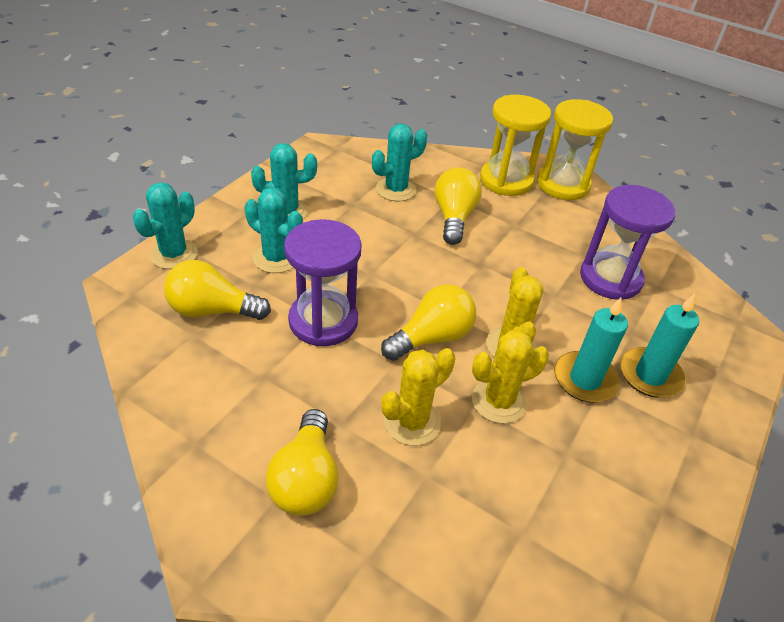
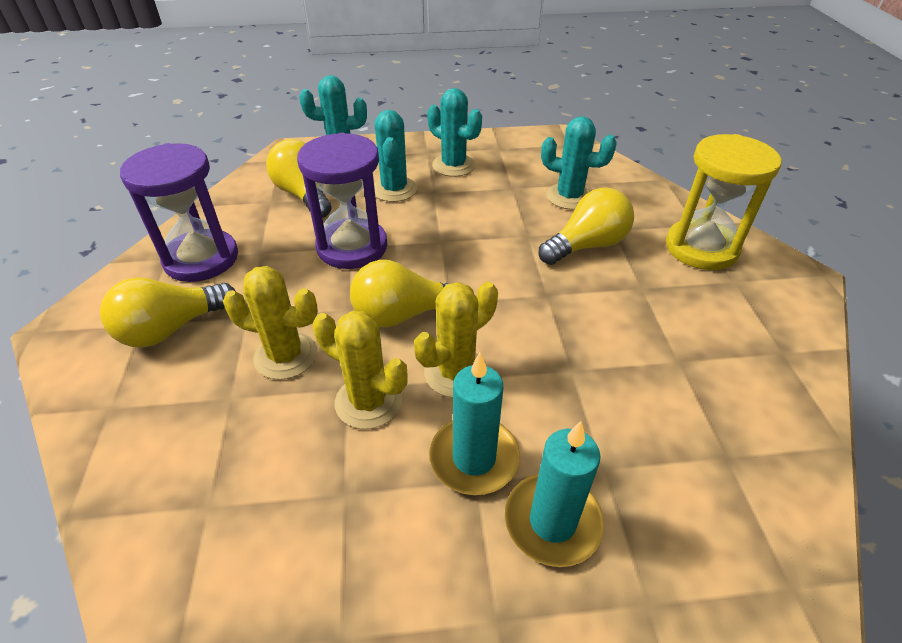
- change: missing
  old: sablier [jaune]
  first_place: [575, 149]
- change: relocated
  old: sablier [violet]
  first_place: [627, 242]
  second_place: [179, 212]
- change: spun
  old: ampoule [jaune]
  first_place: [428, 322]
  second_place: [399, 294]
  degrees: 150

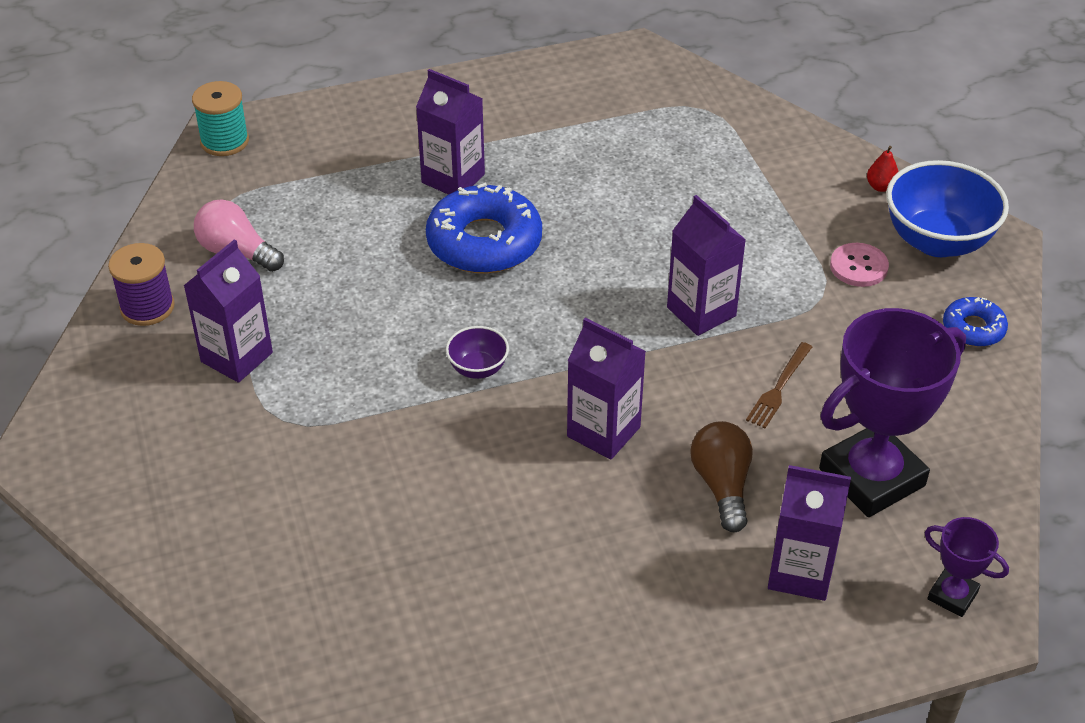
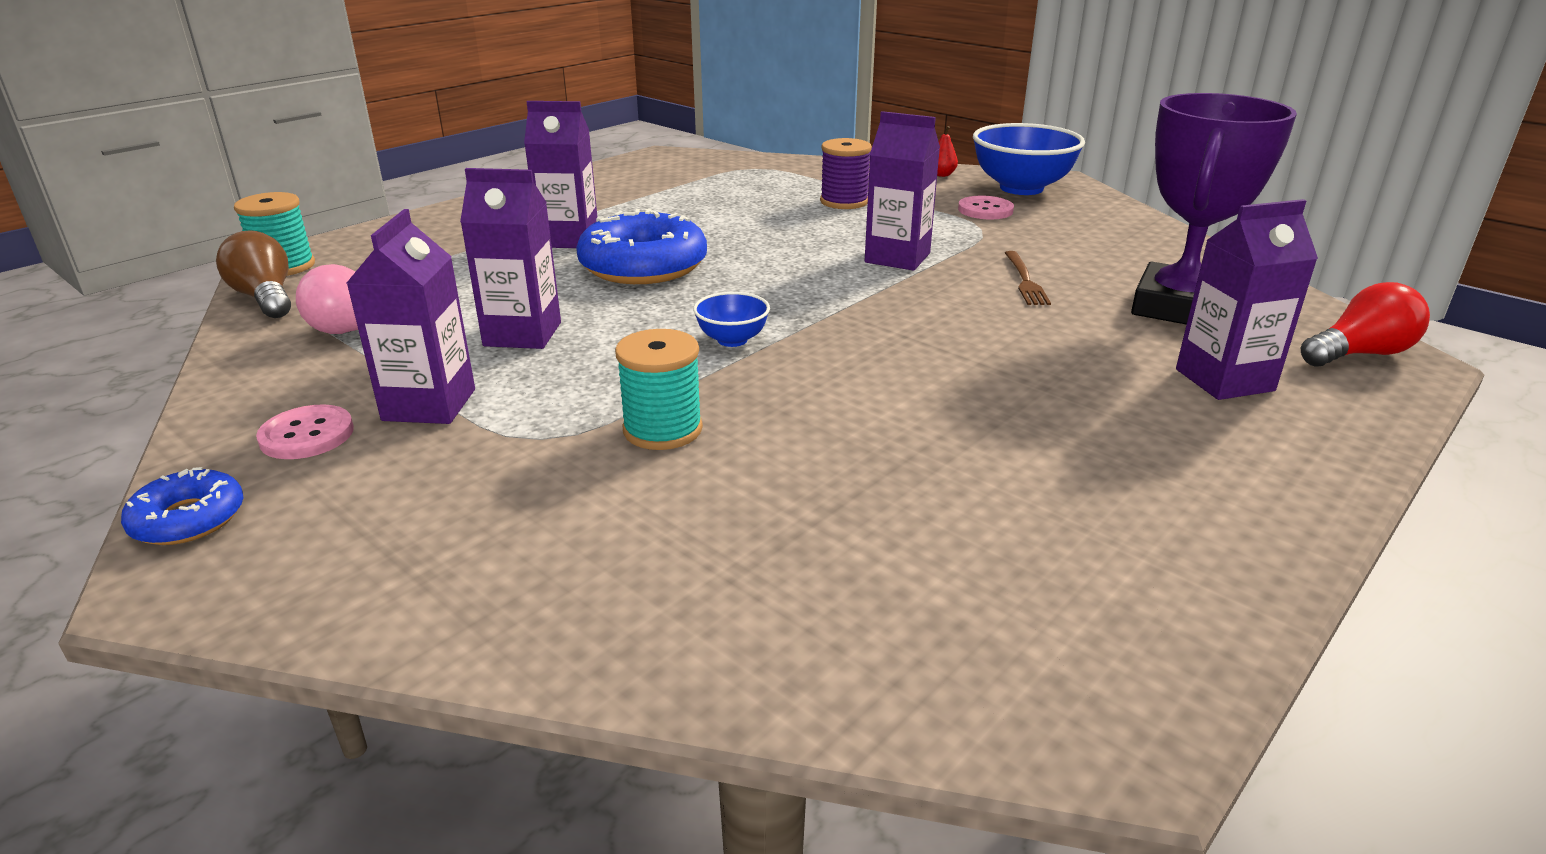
- change: appeared
  new: bouton [rose]
  second_place: [305, 431]
- change: appeared
  new: bobine [turquoise]
  second_place: [659, 389]
- change: relocated
  old: bobine [violet]
  first_place: [141, 284]
  second_place: [846, 173]
- change: relocated
  old: brique de lait [violet]
  first_place: [606, 388]
  second_place: [510, 258]
- change: relocated
  old: ampoule [marron]
  first_place: [721, 476]
  second_place: [253, 274]
- change: relocated
  old: beignet [bleu]
  first_place: [975, 322]
  second_place: [182, 506]
- change: exchanged
  old: trophée [violet]
  new: ampoule [rouge]
  first_place: [966, 567]
  second_place: [1365, 324]
- change: colour
  old: bol [violet]
  new: bol [bleu]
  first_place: [477, 352]
  second_place: [731, 319]

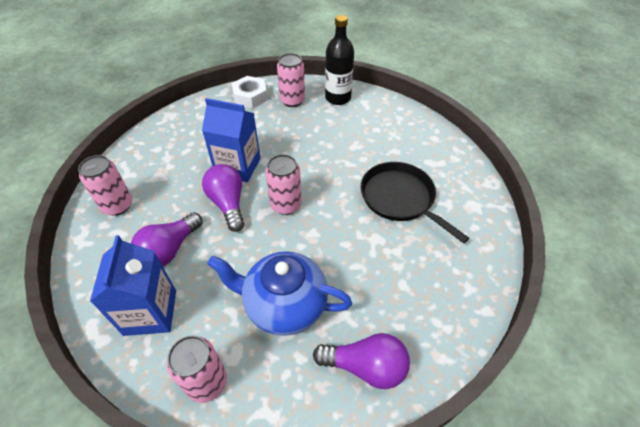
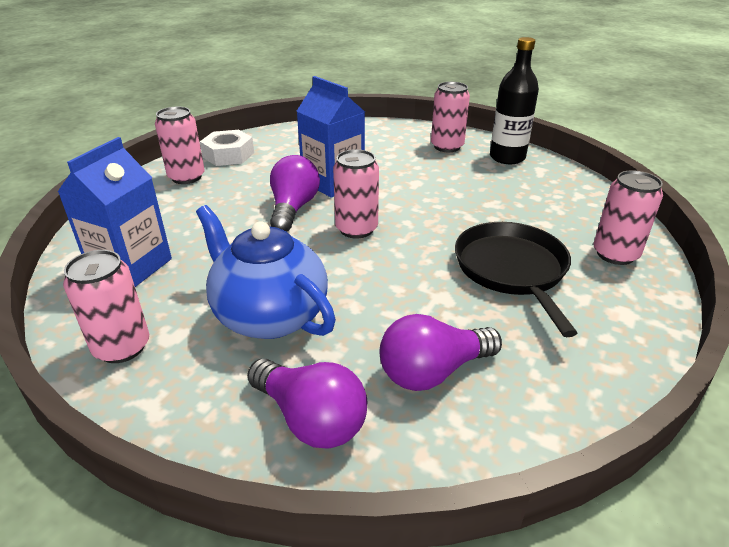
- change: appeared
  new: canette [rose]
  second_place: [628, 217]
- change: relocated
  old: ampoule [violet]
  first_place: [167, 239]
  second_place: [440, 352]
- change: relocated
  old: écrou [blanc]
  first_place: [250, 92]
  second_place: [227, 148]

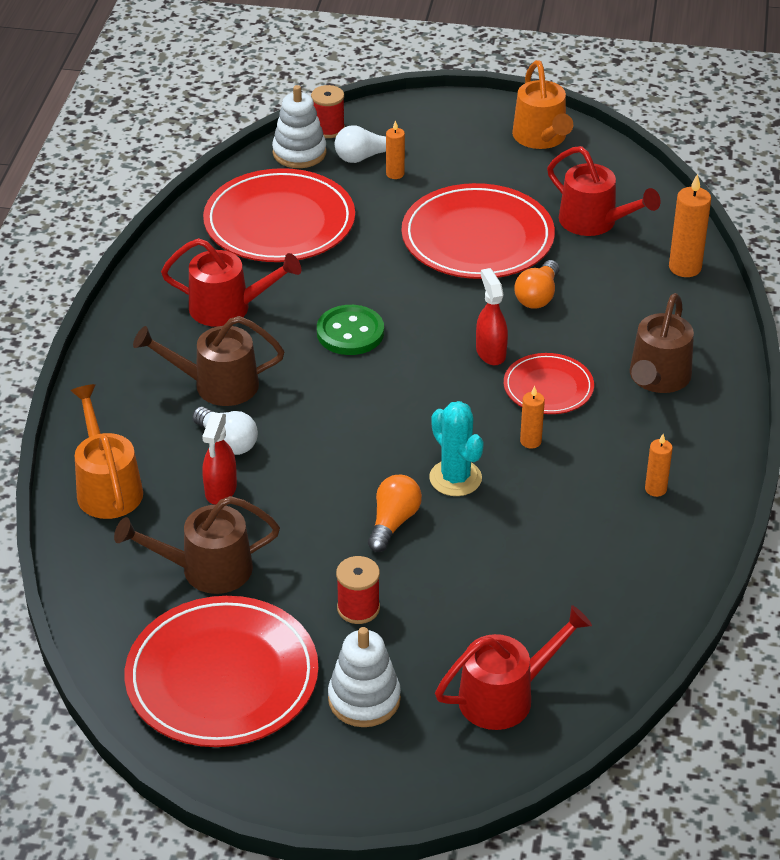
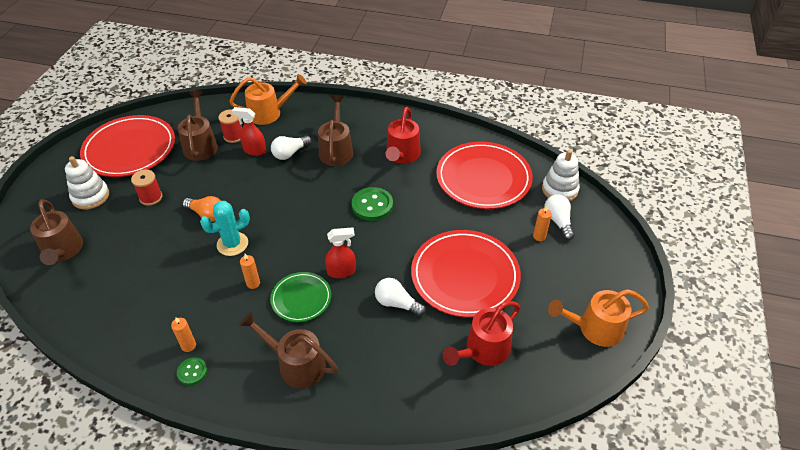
- change: missing
  old: bougie [orange]
  first_place: [690, 225]
- change: appeared
  new: bouton [vert]
  second_place: [192, 371]
- change: relocated
  old: bobine [rouge]
  first_place: [328, 111]
  second_place: [230, 126]
- change: colour
  old: arrosoir [rouge]
  new: arrosoir [marron]
  first_place: [513, 667]
  second_place: [56, 232]
- change: colour
  old: assiette [rouge]
  new: assiette [vert]
  first_place: [549, 383]
  second_place: [300, 297]
- change: colour
  old: ampoule [orange]
  new: ampoule [blanc]
  first_place: [537, 284]
  second_place: [400, 297]

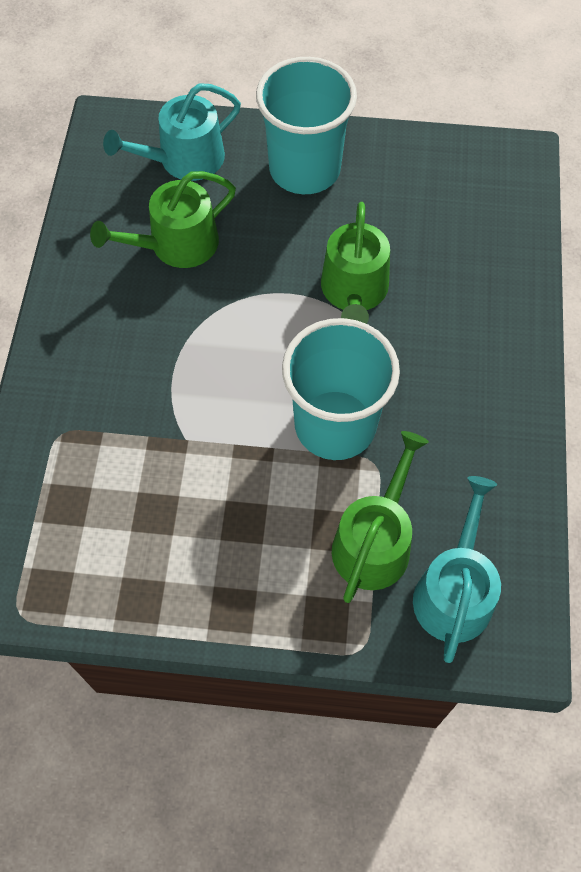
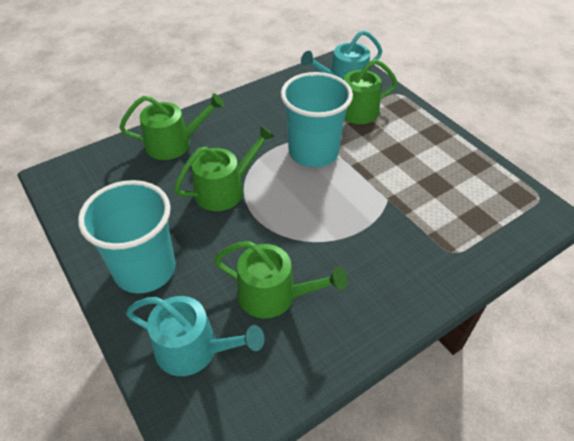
- change: appeared
  new: arrosoir [vert]
  second_place: [172, 126]

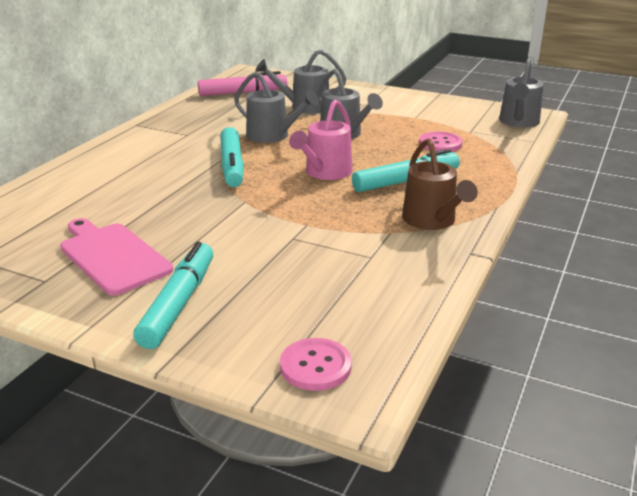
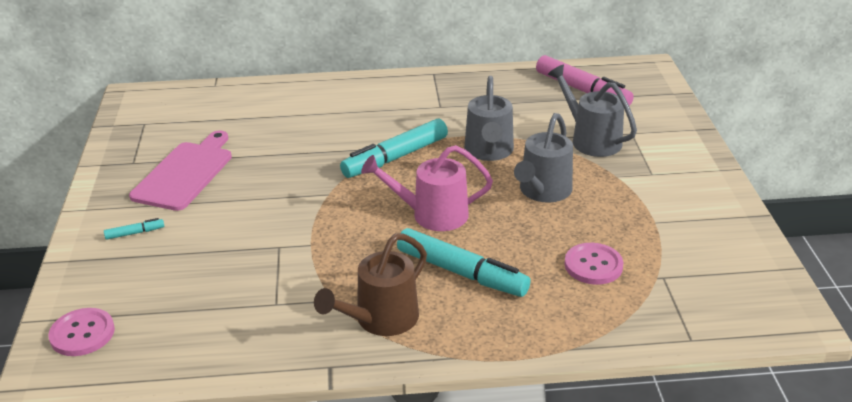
- change: missing
  old: arrosoir [gris]
  first_place: [521, 93]
- change: size
  old: feutre [turquoise]
  first_place: [173, 295]
  second_place: [134, 229]
  factor: 0.43

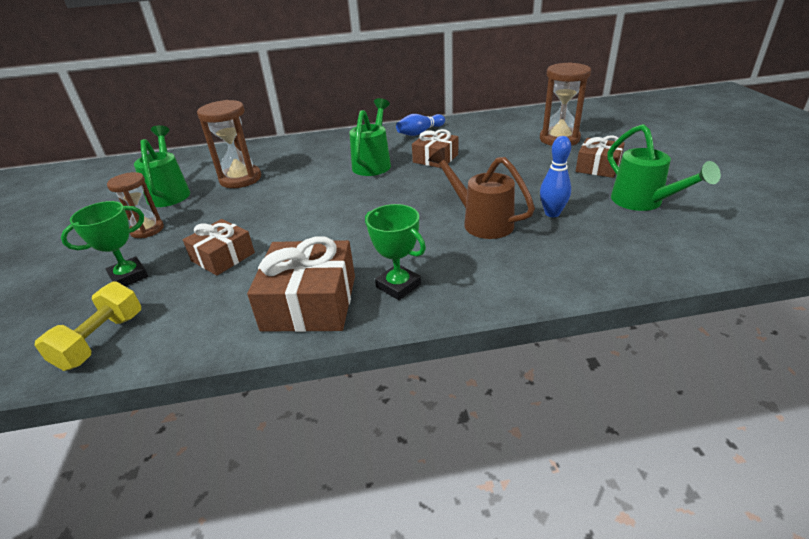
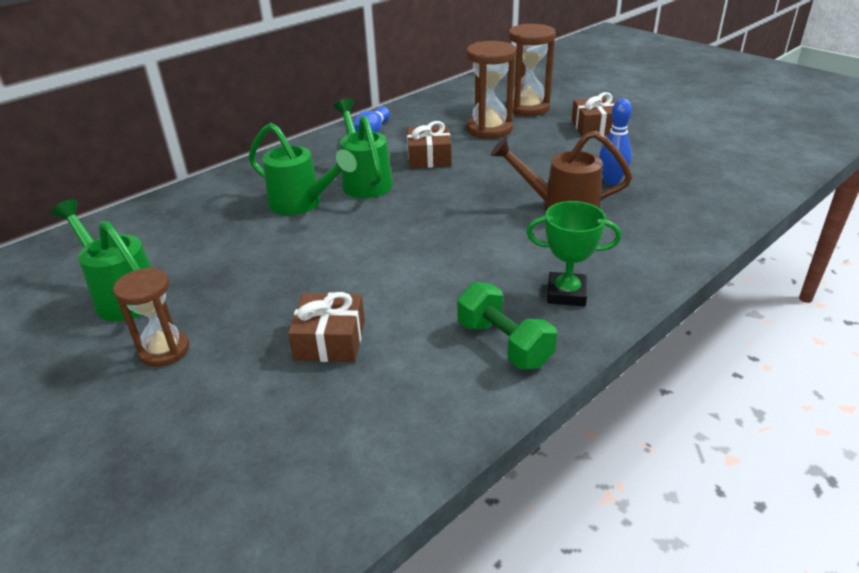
- change: missing
  old: haltère [jaune]
  first_place: [87, 326]
- change: missing
  old: trophée [vert]
  first_place: [104, 243]
- change: relocated
  old: sablier [marron]
  first_place: [229, 144]
  second_place: [491, 90]
- change: relocated
  old: arrosoir [vert]
  first_place: [664, 167]
  second_place: [303, 169]
- change: exchanged
  old: cadeau [marron]
  new: haltère [vert]
  first_place: [301, 284]
  second_place: [507, 325]

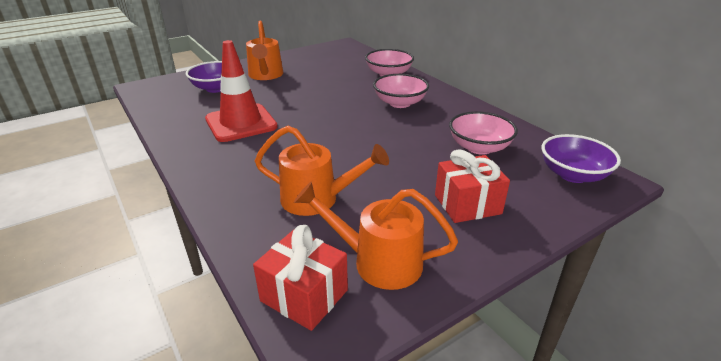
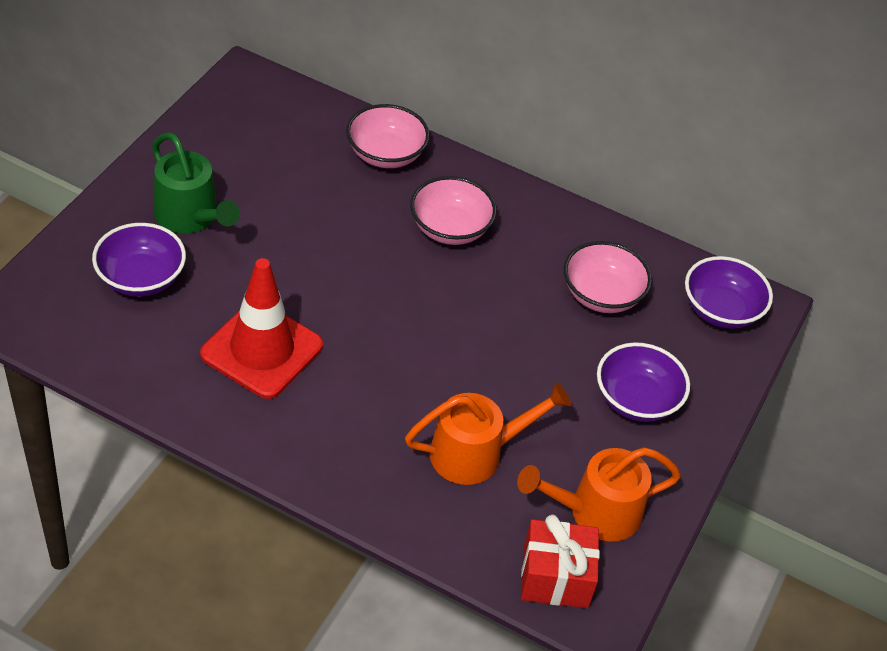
- change: exchanged
  old: cadeau [rouge]
  new: bol [violet]
  first_place: [472, 186]
  second_place: [643, 382]
- change: colour
  old: arrosoir [orange]
  new: arrosoir [vert]
  first_place: [264, 50]
  second_place: [196, 182]

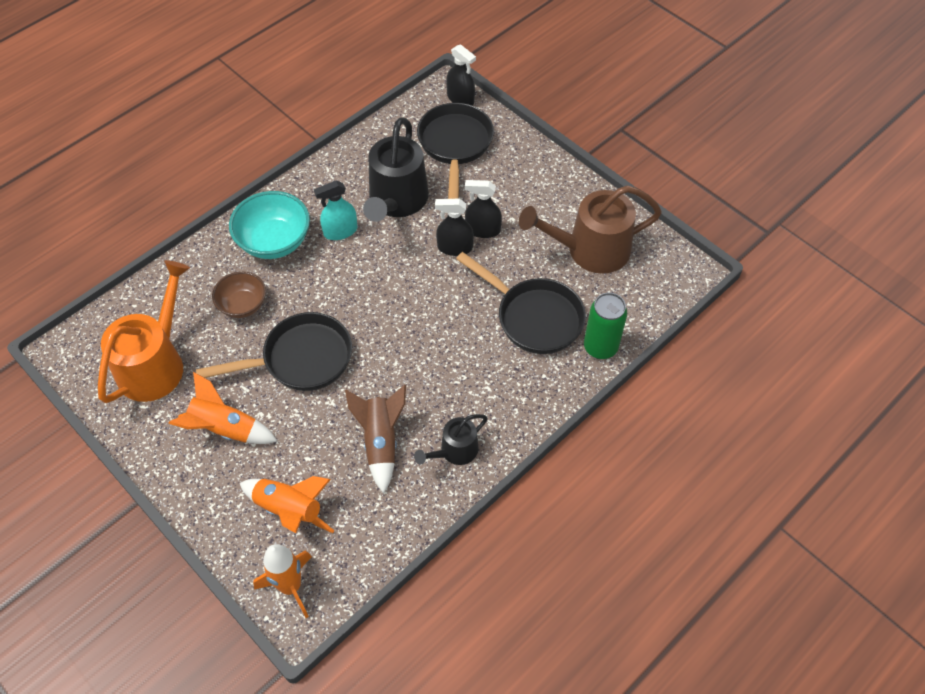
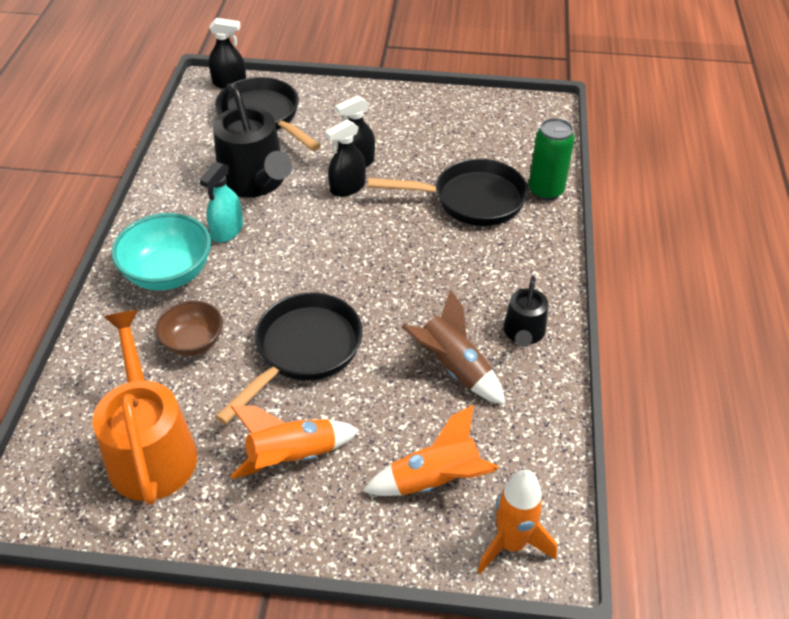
- change: missing
  old: arrosoir [marron]
  first_place: [590, 229]

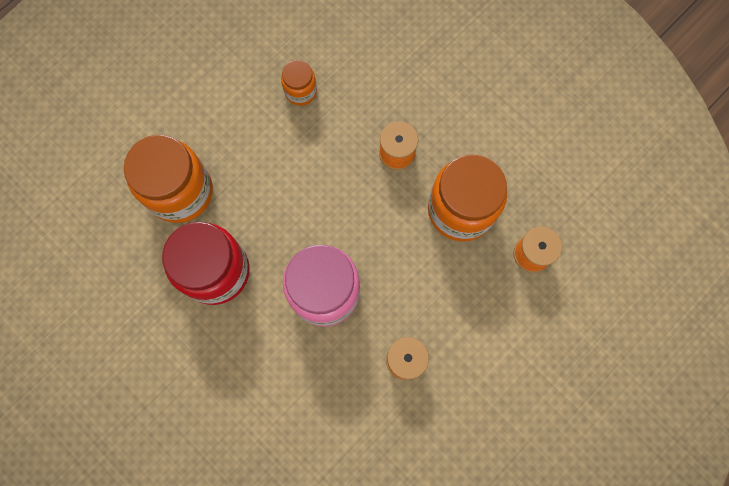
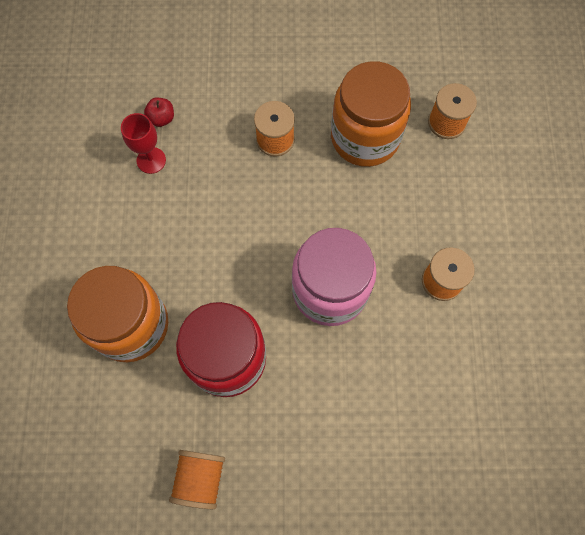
- change: appeared
  new: pomme [rouge]
  second_place: [159, 112]
- change: appeared
  new: bobine [orange]
  second_place: [197, 479]
- change: exchanged
  old: bocal [orange]
  new: verre à pied [rouge]
  first_place: [299, 83]
  second_place: [143, 143]

